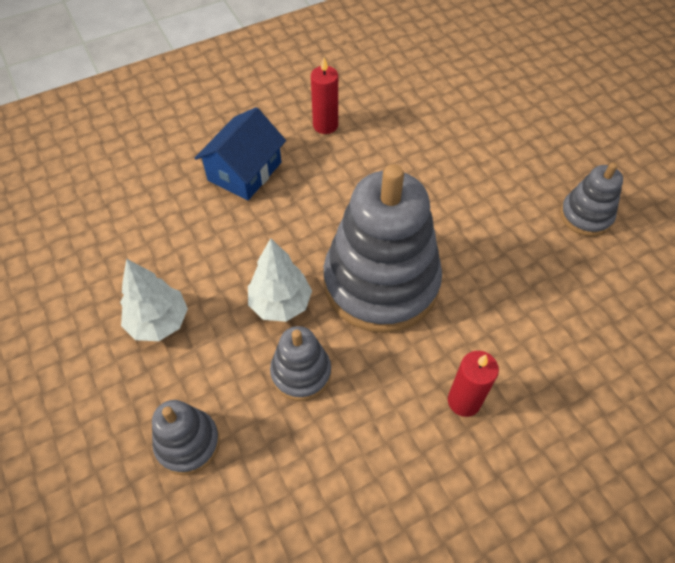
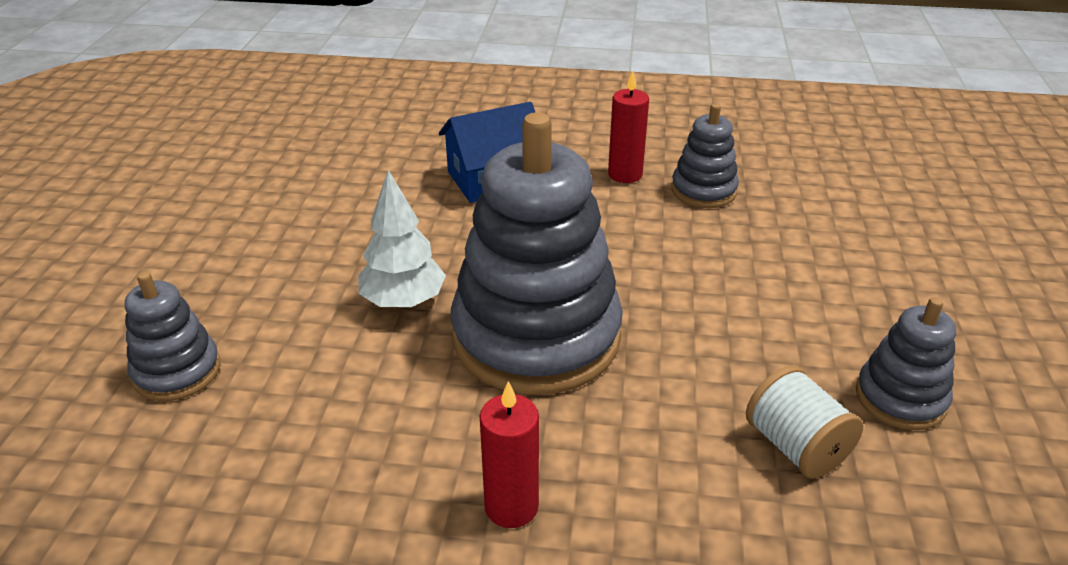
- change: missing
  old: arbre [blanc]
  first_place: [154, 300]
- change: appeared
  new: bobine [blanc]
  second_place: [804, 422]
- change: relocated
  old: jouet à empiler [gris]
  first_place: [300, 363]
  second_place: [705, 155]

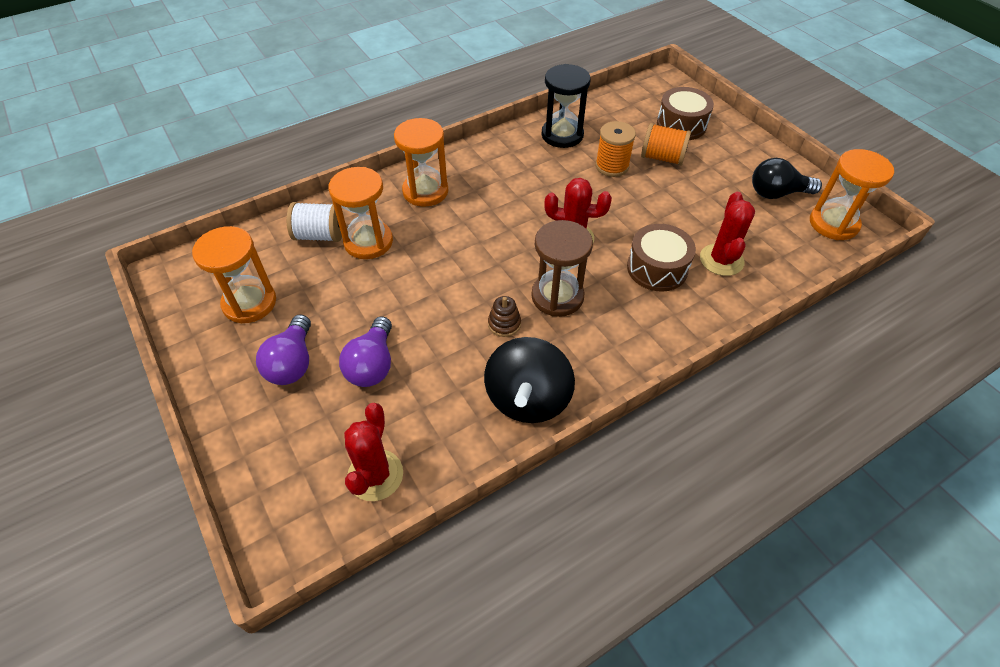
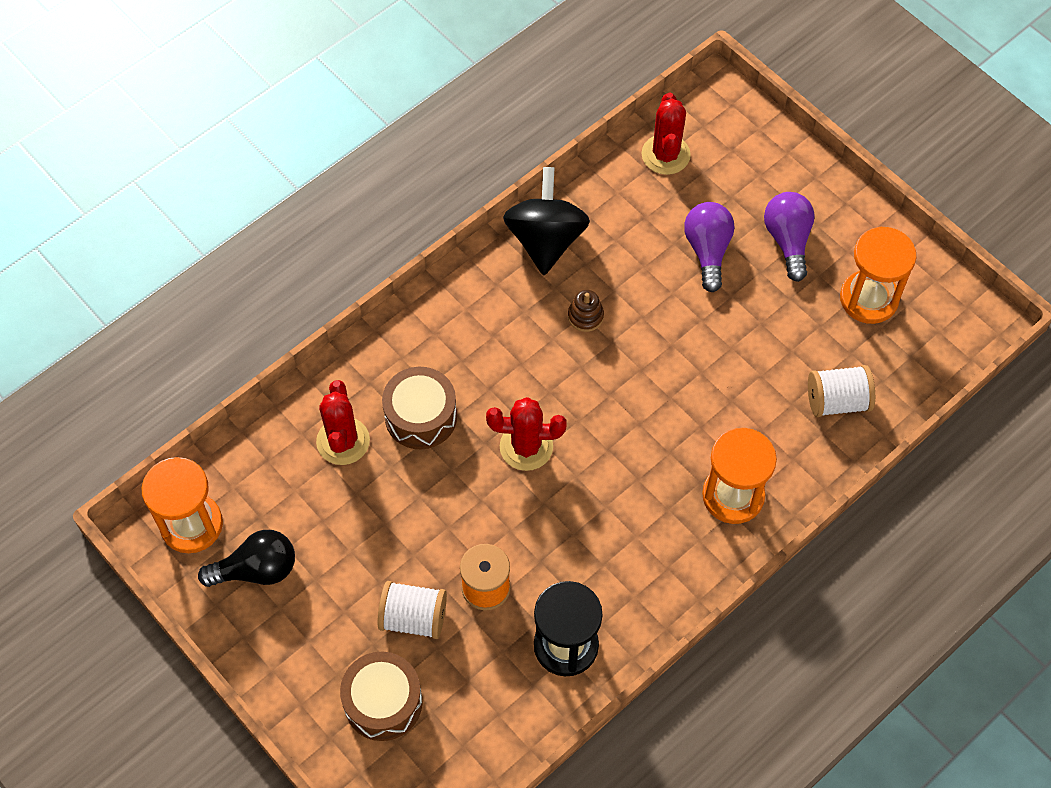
- change: missing
  old: sablier [orange]
  first_place: [360, 213]
- change: missing
  old: sablier [marron]
  first_place: [562, 268]
- change: colour
  old: bobine [orange]
  new: bobine [blanc]
  first_place: [666, 144]
  second_place: [412, 610]

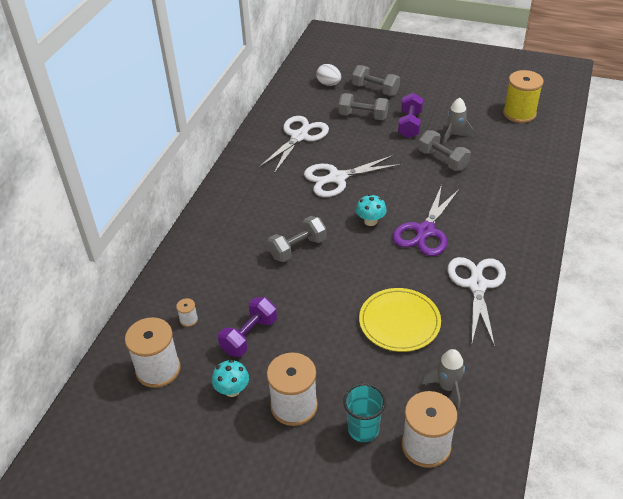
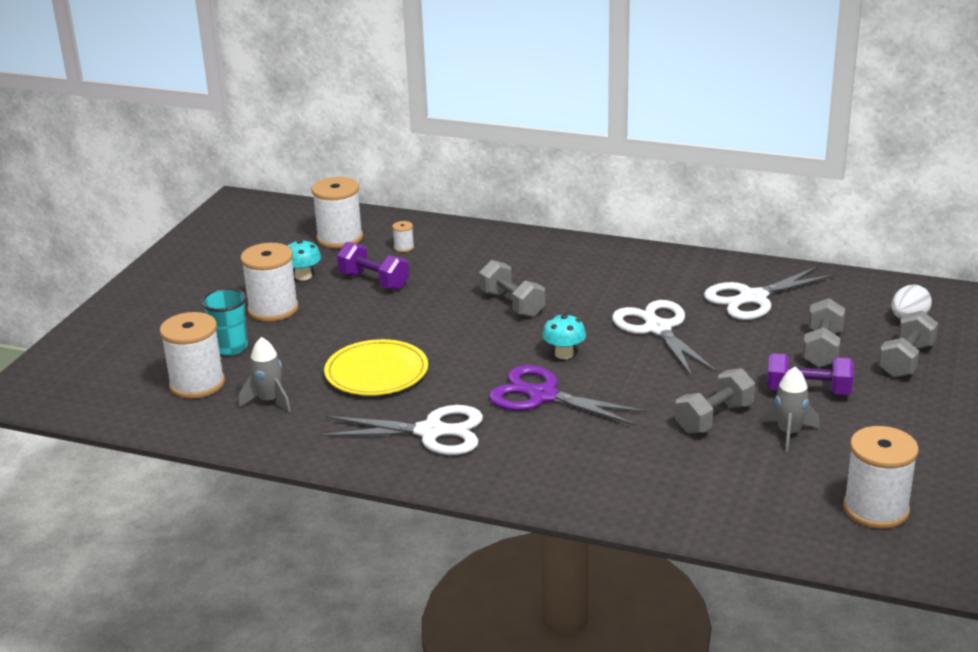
- change: colour
  old: bobine [jaune]
  new: bobine [blanc]
  first_place: [523, 96]
  second_place: [881, 477]
- change: spun
  old: ciseaux [blanc]
  first_place: [293, 145]
  second_place: [770, 293]
  degrees: 120

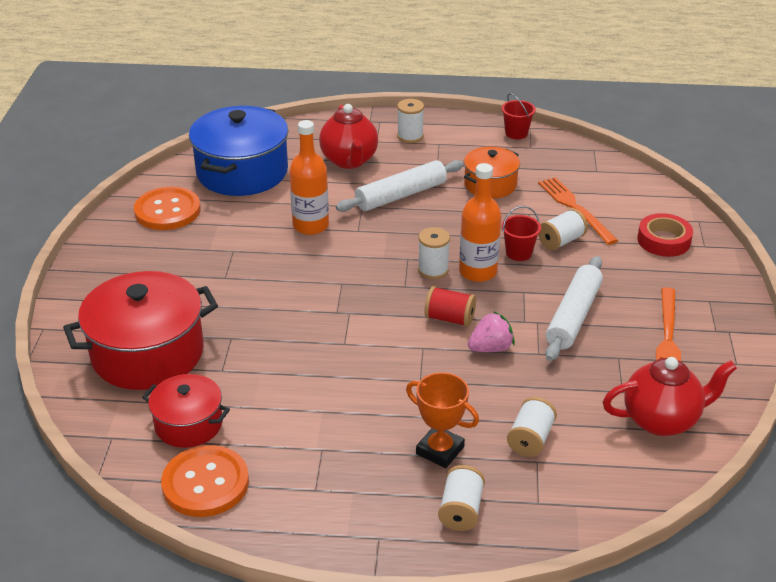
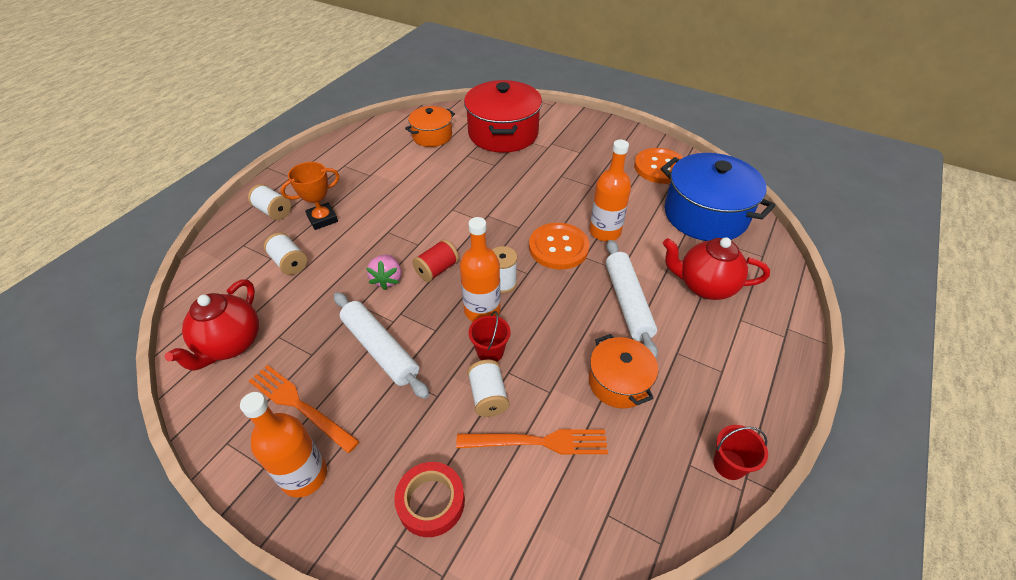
- change: missing
  old: bobine [blanc]
  first_place: [410, 121]
- change: appeared
  new: bouteille [orange]
  second_place: [283, 445]
- change: relocated
  old: bouton [orange]
  first_place: [205, 481]
  second_place: [559, 246]
- change: colour
  old: marmite [rouge]
  new: marmite [orange]
  first_place: [186, 411]
  second_place: [430, 126]

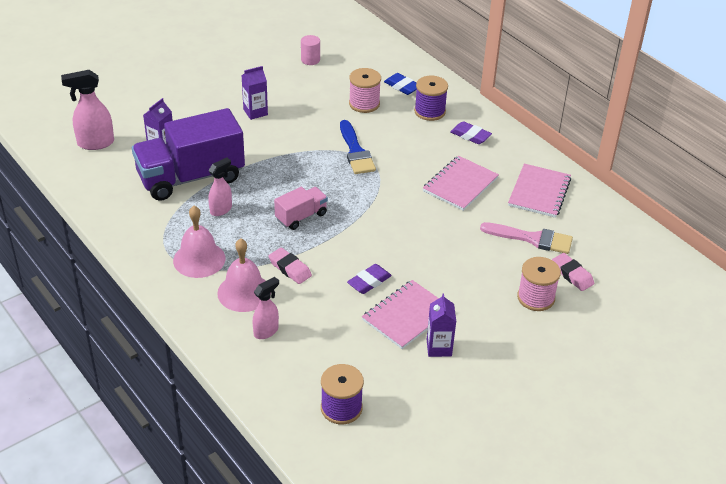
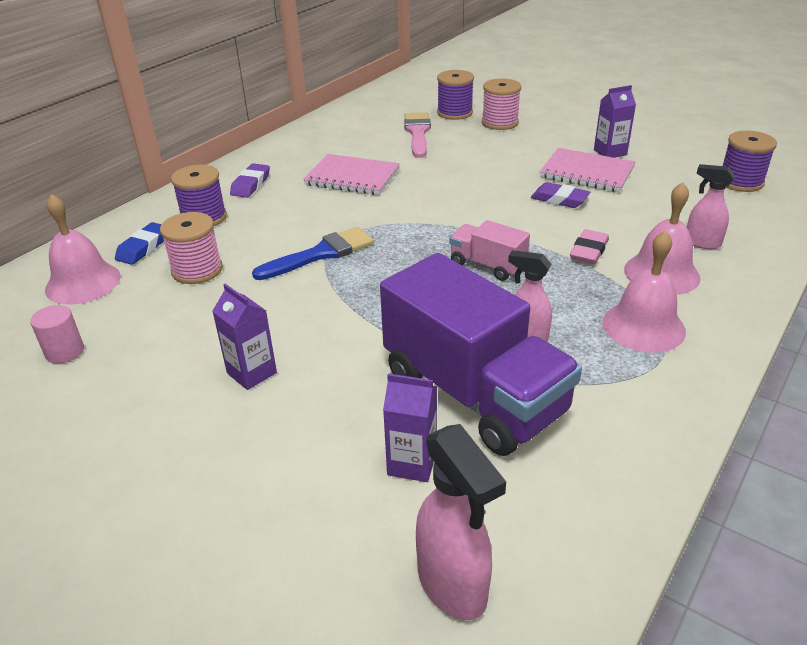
- change: missing
  old: carnet [rose]
  first_place: [539, 191]
- change: appeared
  new: cloche [rose]
  second_place: [83, 249]
- change: exchanged
  old: gomme [rose]
  new: bobine [violet]
  first_place: [573, 272]
  second_place: [455, 95]

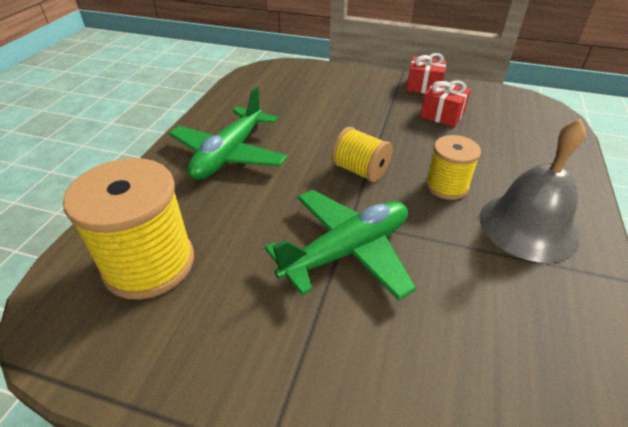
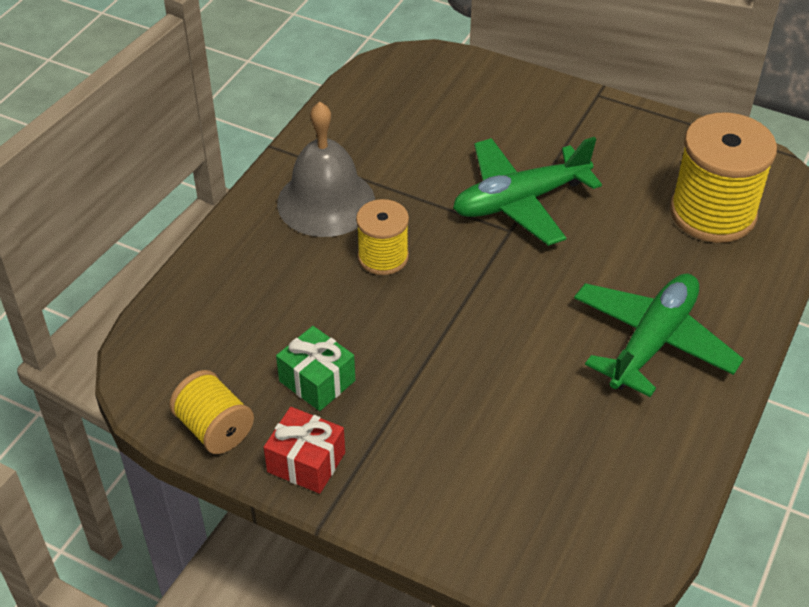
- change: relocated
  old: bobine [jaune]
  first_place: [362, 154]
  second_place: [211, 412]
- change: colour
  old: cadeau [rouge]
  new: cadeau [vert]
  first_place: [445, 104]
  second_place: [315, 368]

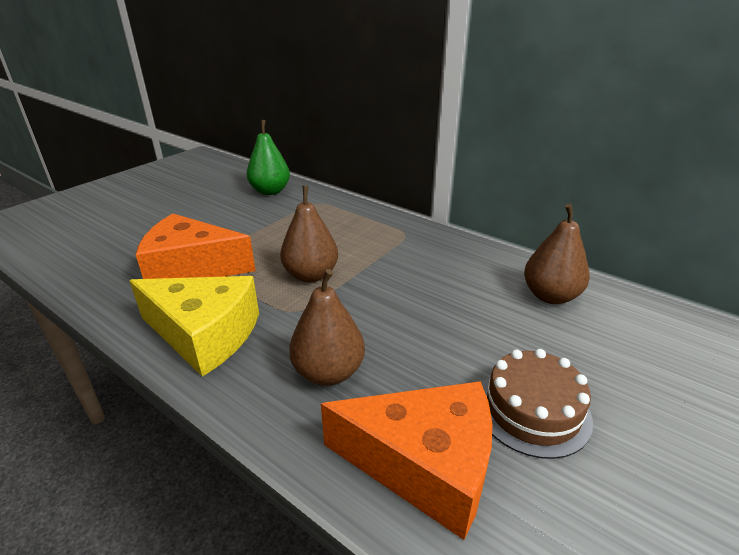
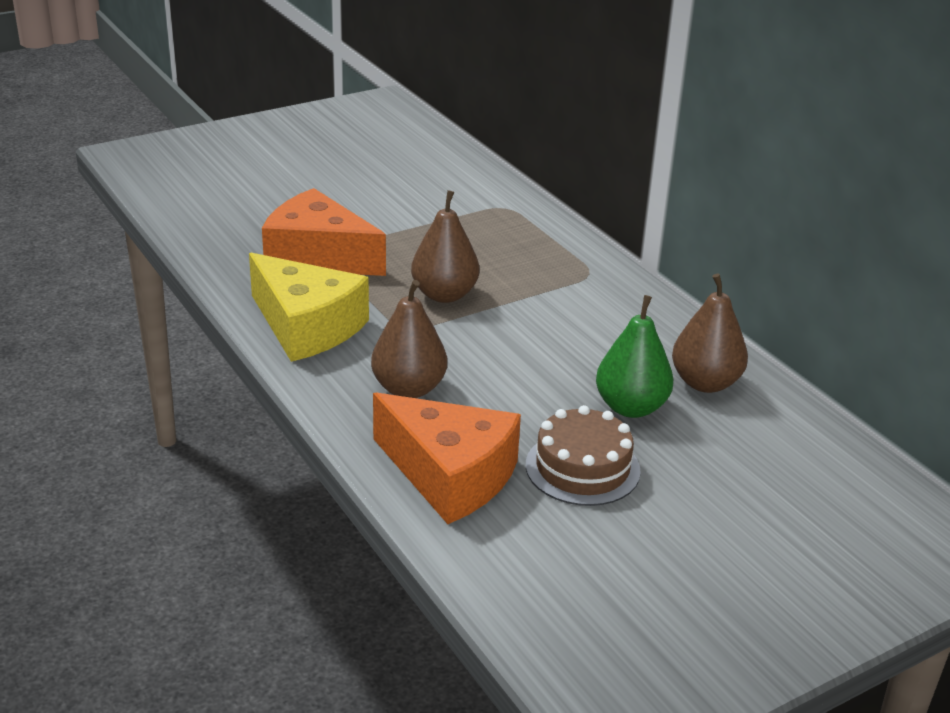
- change: relocated
  old: poire [vert]
  first_place: [268, 157]
  second_place: [634, 356]

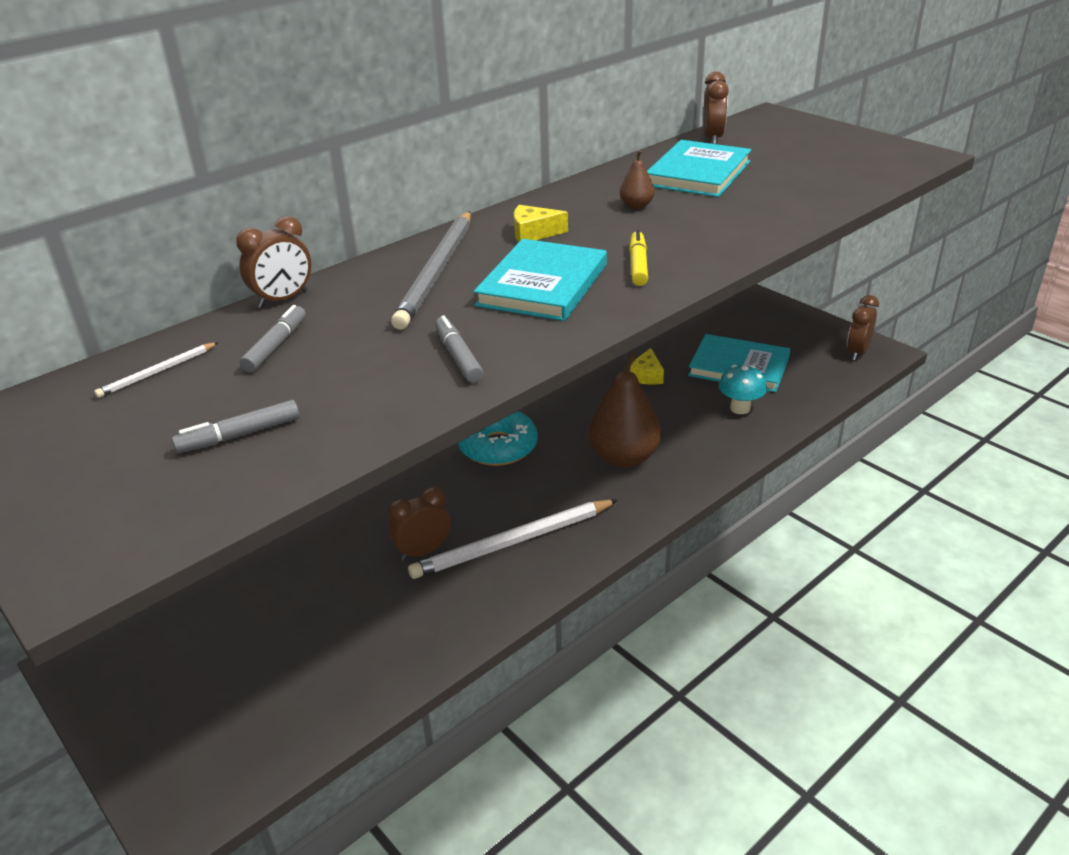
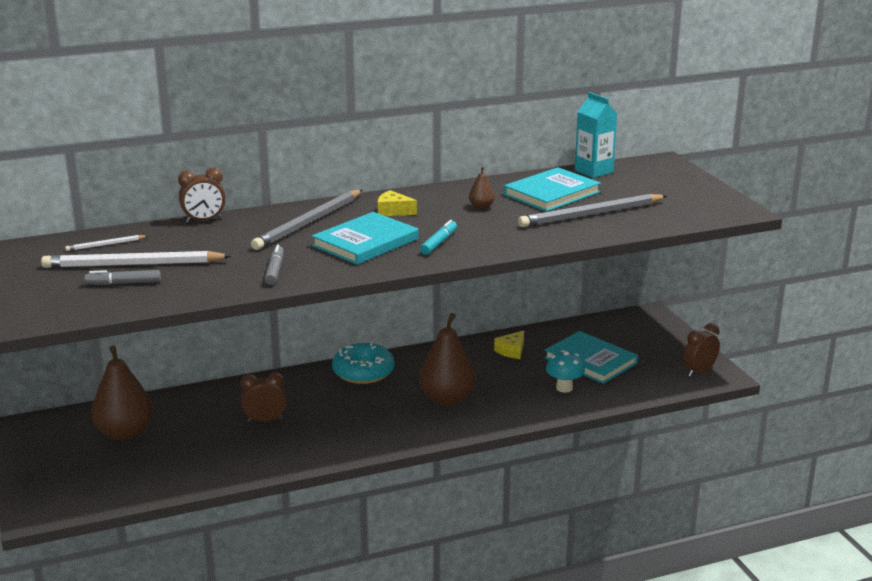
- change: missing
  old: feutre [gris]
  first_place: [273, 338]
- change: appeared
  new: poire [marron]
  second_place: [122, 393]
- change: appeared
  new: crayon [gris]
  second_place: [592, 210]
- change: relocated
  old: crayon [blanc]
  first_place: [513, 539]
  second_place: [136, 259]
- change: exchanged
  old: réveil [marron]
  new: brique de lait [turquoise]
  first_place: [716, 107]
  second_place: [596, 135]
- change: colour
  old: feutre [jaune]
  new: feutre [turquoise]
  first_place: [638, 258]
  second_place: [438, 237]

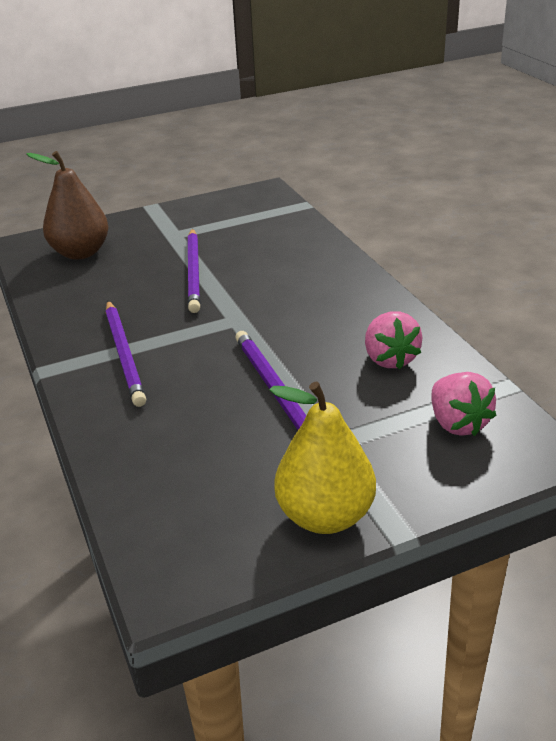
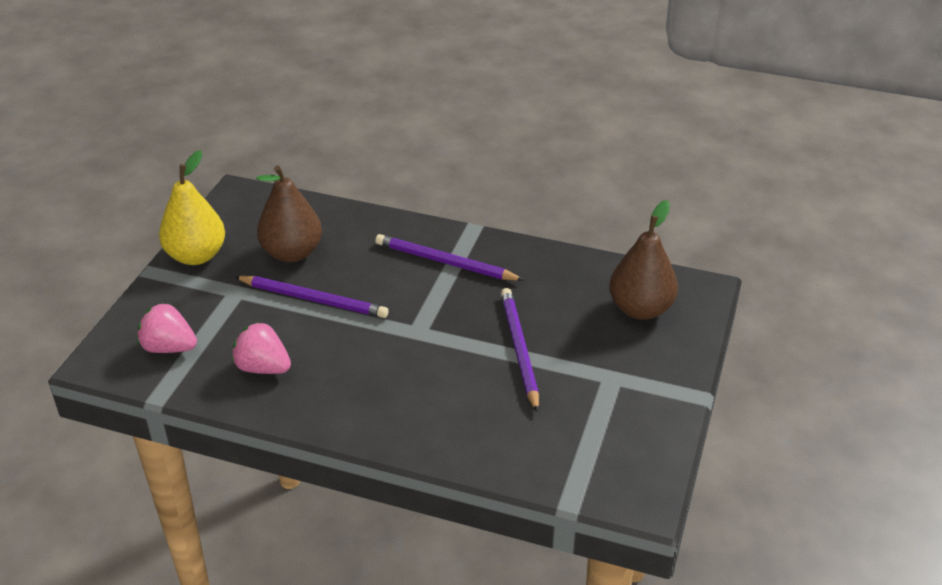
- change: appeared
  new: poire [marron]
  second_place: [289, 214]
- change: spun
  old: crayon [violet]
  first_place: [194, 270]
  second_place: [520, 350]
  degrees: 45

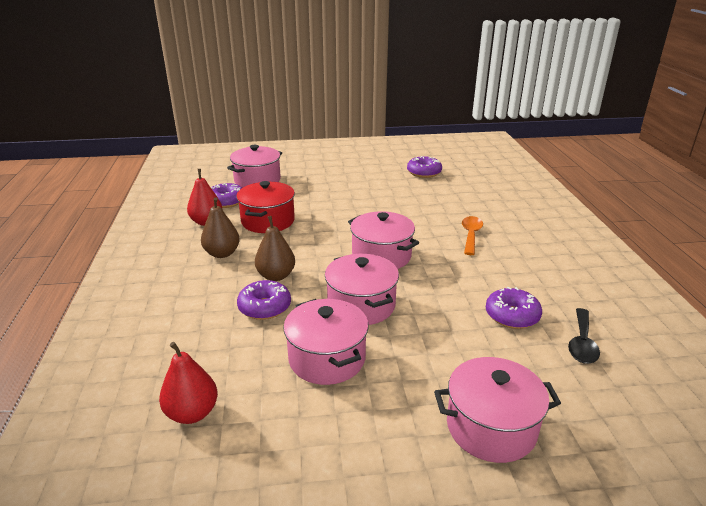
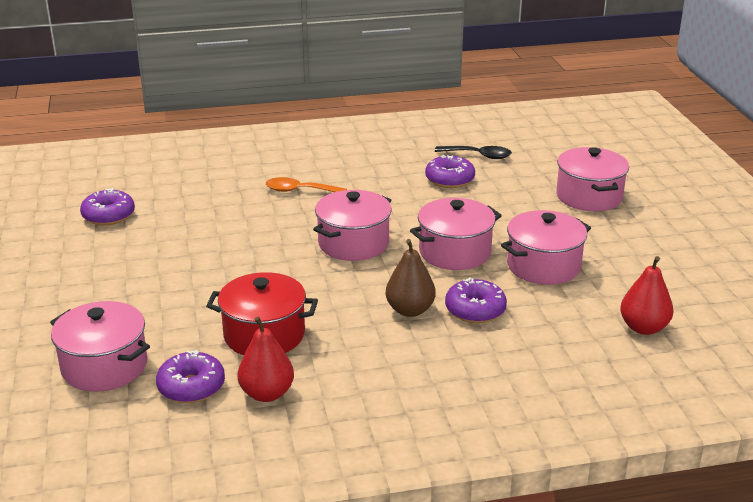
- change: missing
  old: poire [marron]
  first_place: [220, 228]

